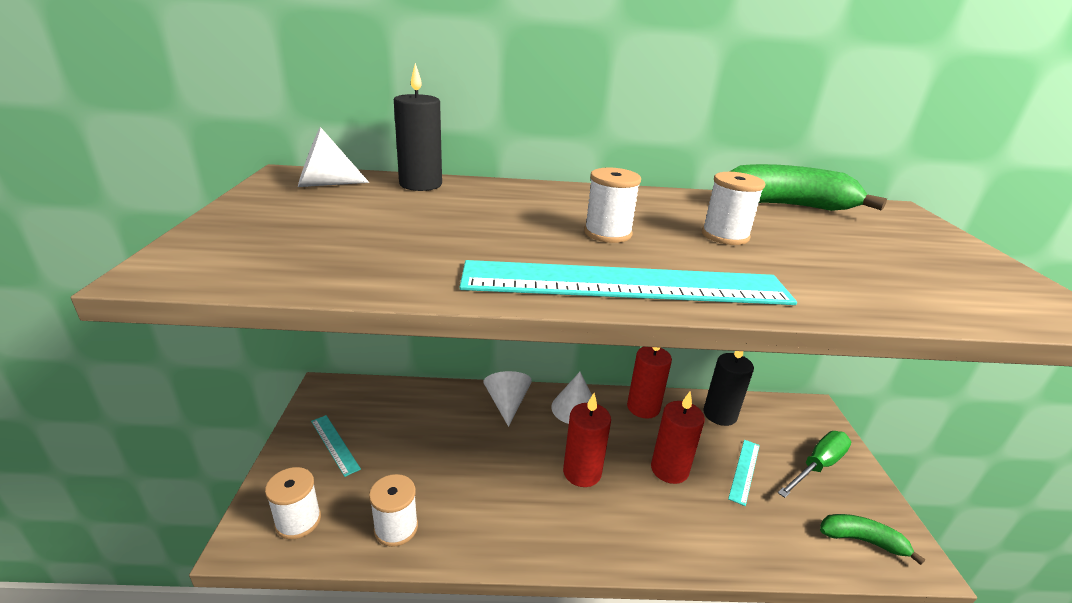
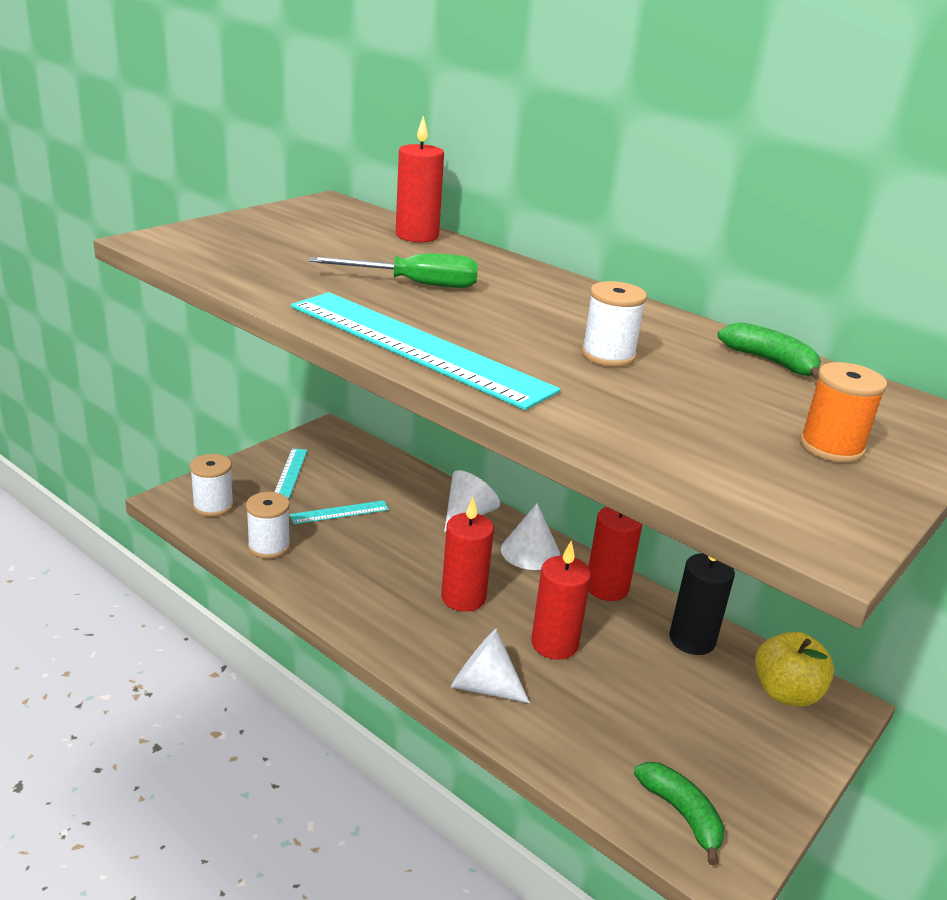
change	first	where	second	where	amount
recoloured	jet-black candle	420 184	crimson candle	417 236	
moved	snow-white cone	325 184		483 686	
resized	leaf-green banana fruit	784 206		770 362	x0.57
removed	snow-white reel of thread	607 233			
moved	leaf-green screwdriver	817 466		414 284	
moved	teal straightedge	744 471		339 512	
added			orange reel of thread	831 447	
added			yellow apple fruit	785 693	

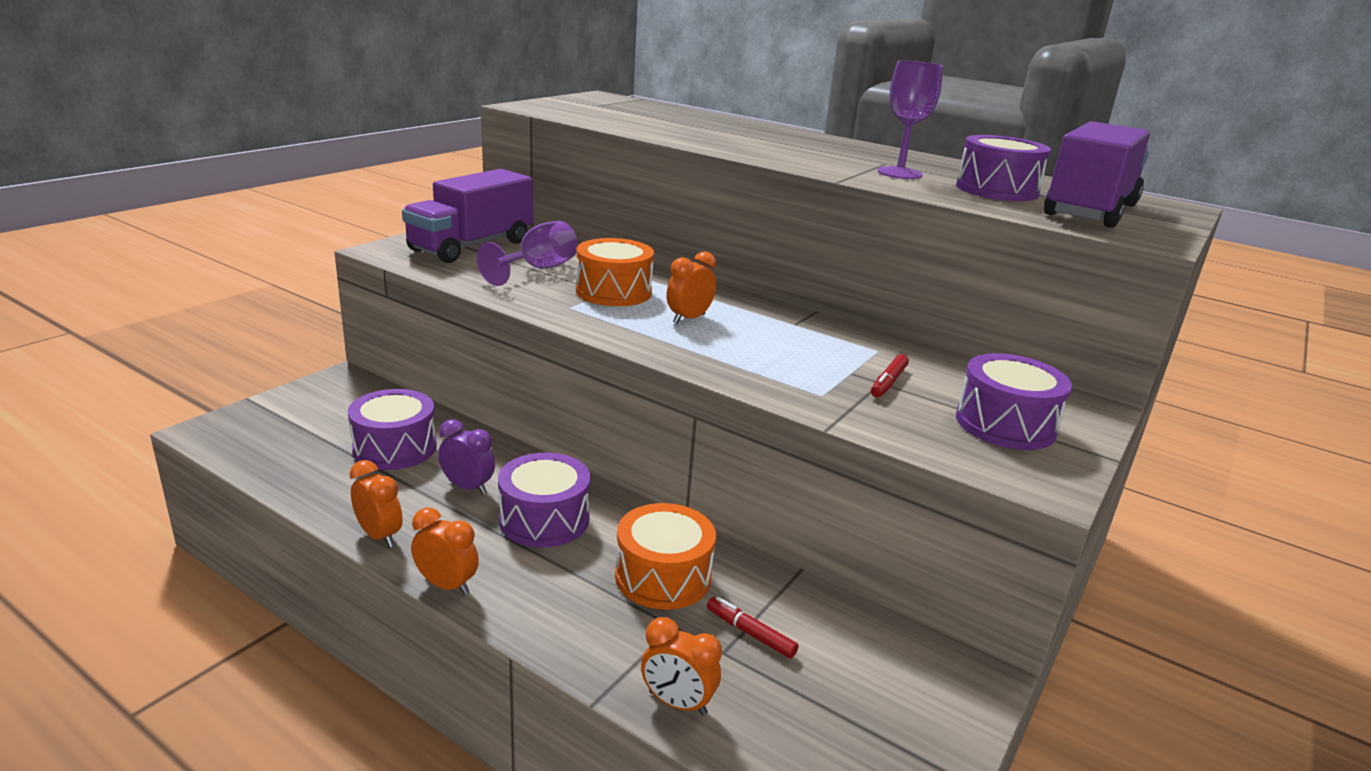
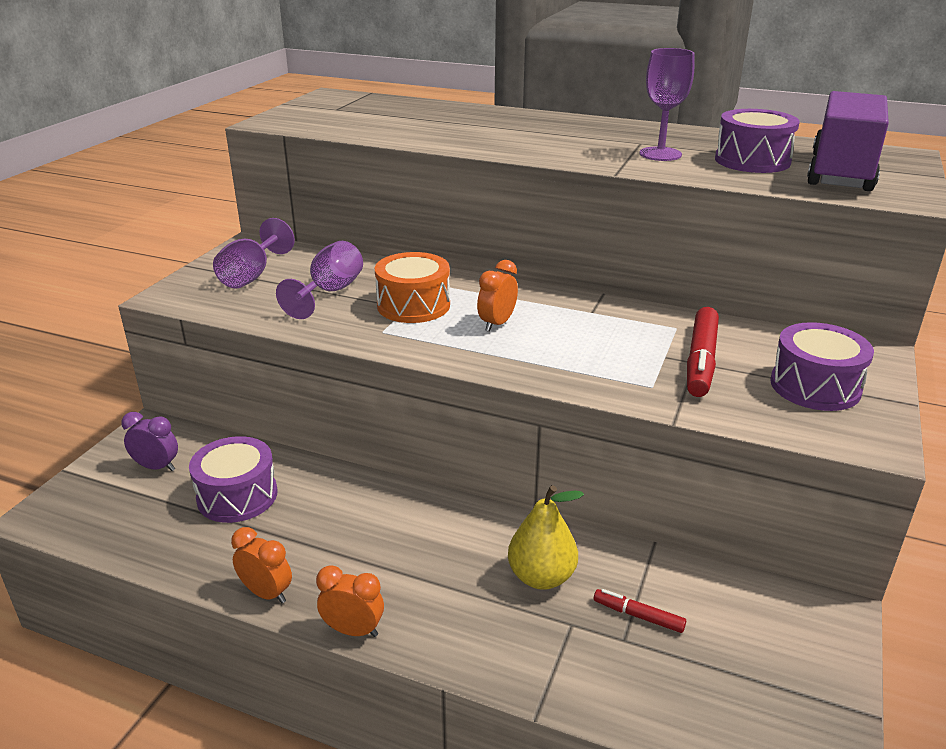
change	first	where	second	where	amount
replaced	royal purple toy truck	471 246	royal purple goblet	251 276	
resized	crimson marker	888 382		700 361	x1.85
moved	royal purple clock	467 487		157 467	
removed	royal purple snare drum	544 519			
replaced	orange snare drum	663 576	yellow pear	541 577	
removed	orange clock	677 703			

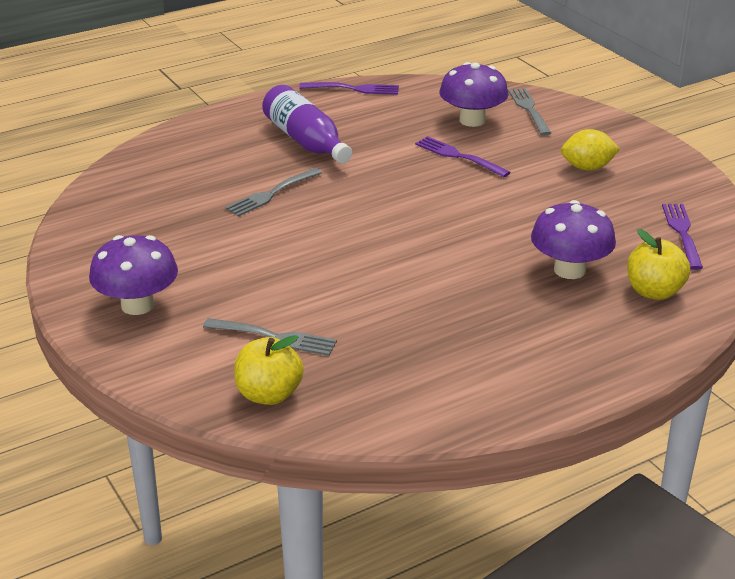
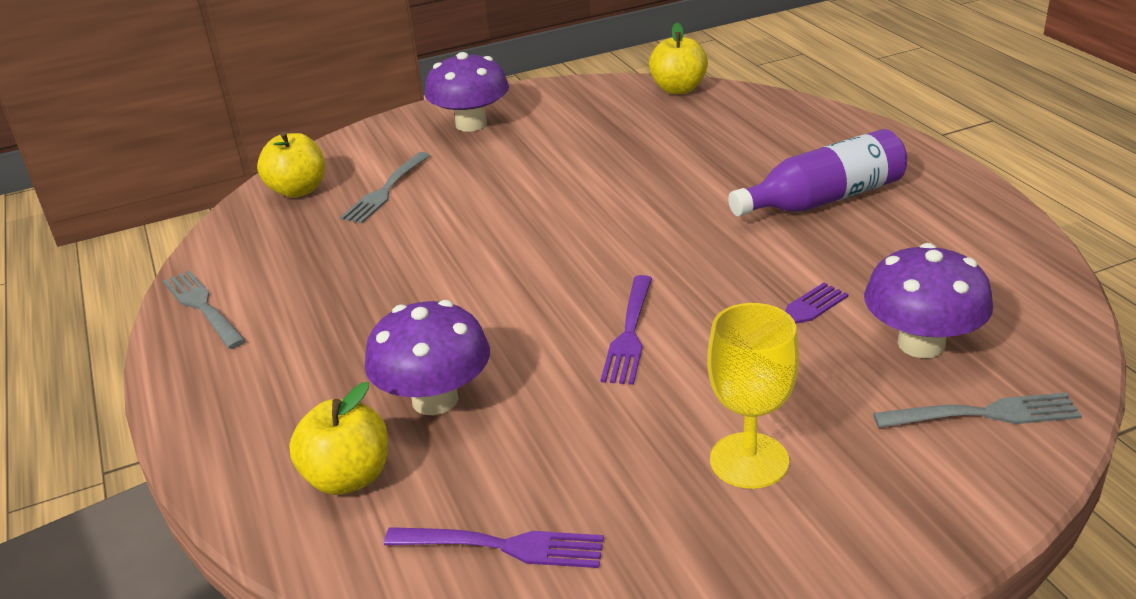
change	first	where	second	where	amount
moved	royal purple fork	353 89		629 333	
replaced	yellow citrus fruit	587 168	yellow goblet	749 460	
moved	ash-grey fork	272 193		203 307	
added			yellow apple fruit	678 89	

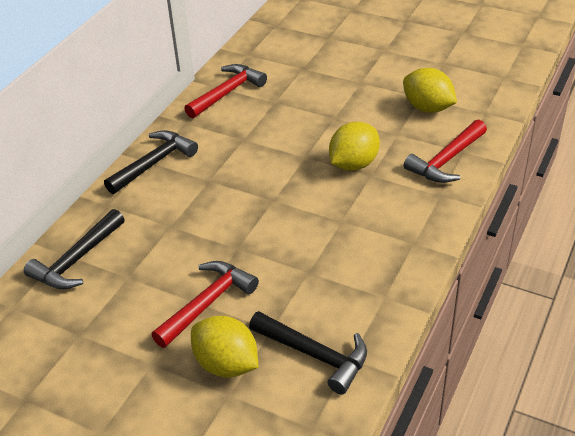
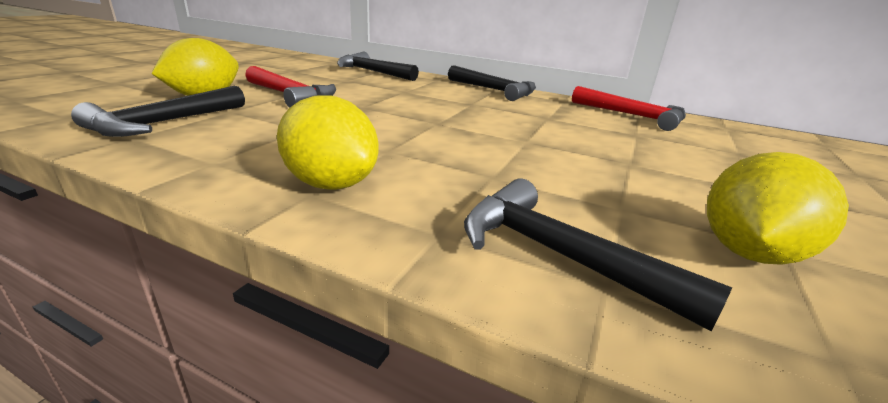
change	first	where	second	where	amount
recoloured	crimson hammer	446 160	jet-black hammer	559 255	
moved	yellow citrus fruit	353 164		331 184	

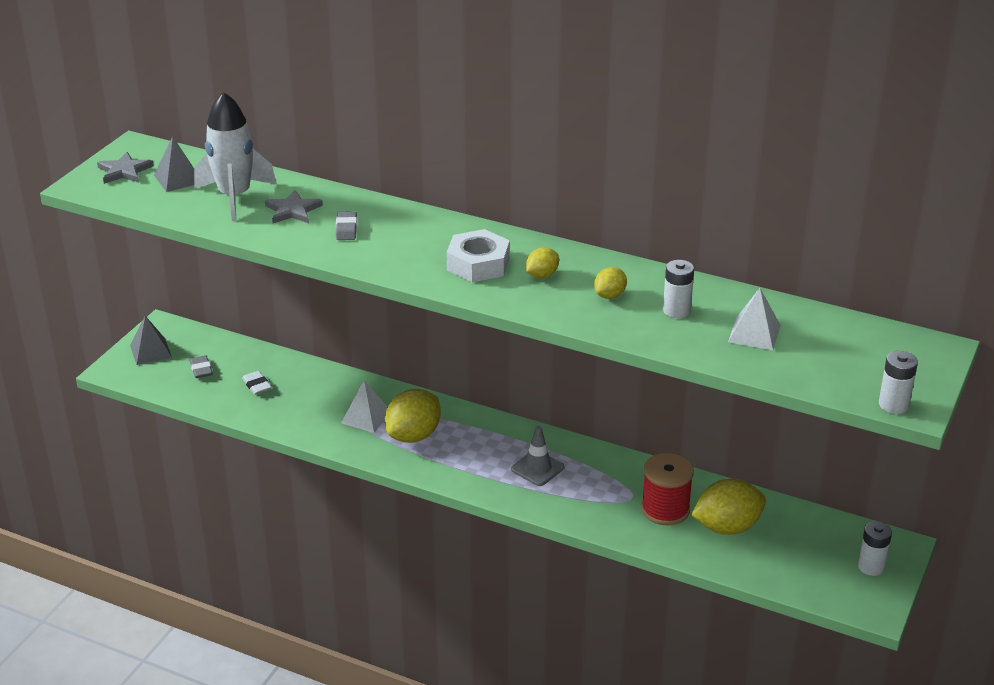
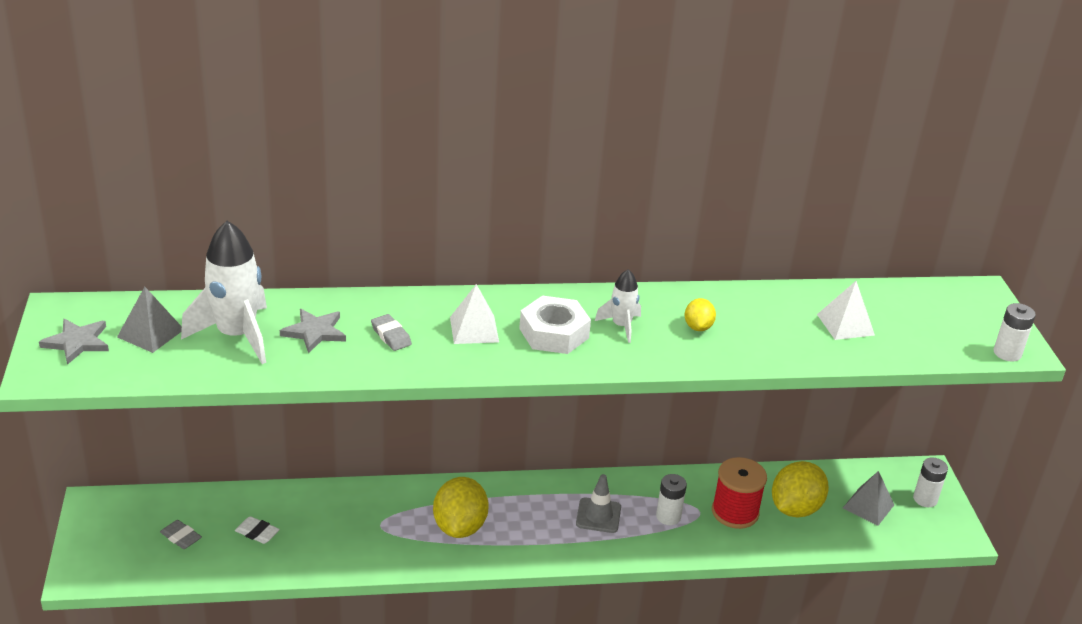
change	first	where	second	where	amount
replaced	yellow citrus fruit	542 275	snow-white rocket	621 326	
moved	snow-white power cell	676 310		668 516	
moved	ash-grey pyramid shape	150 351		868 506	
moved	snow-white pyramid shape	366 417		474 329	

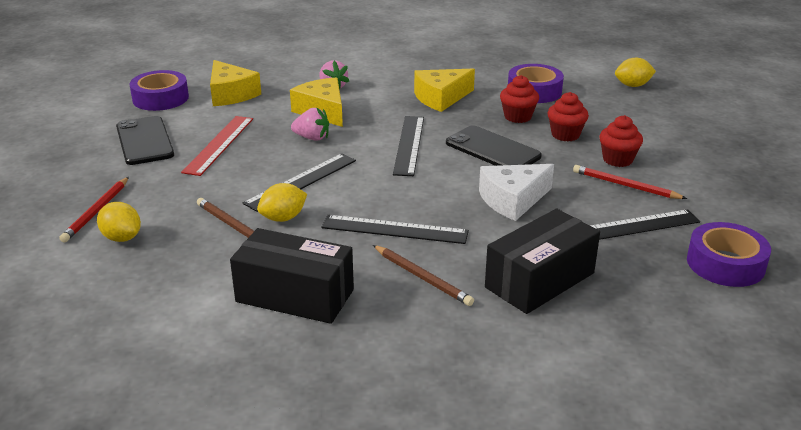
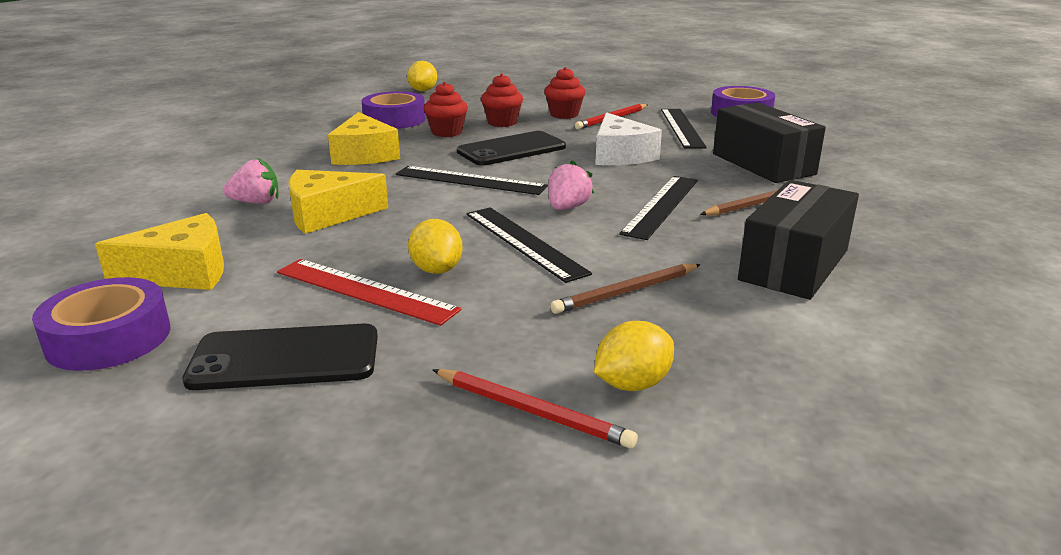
change	first	where	second	where	amount
moved	pink toy strawberry	312 138		567 208	
moved	yellow citrus fruit	283 218		436 270	

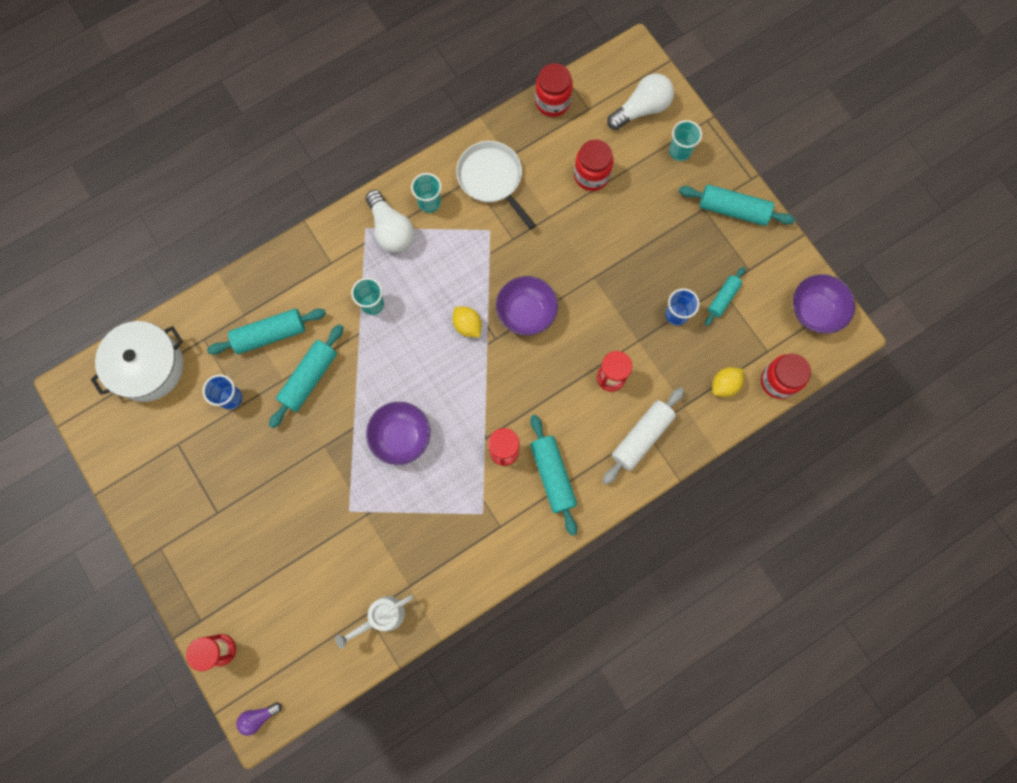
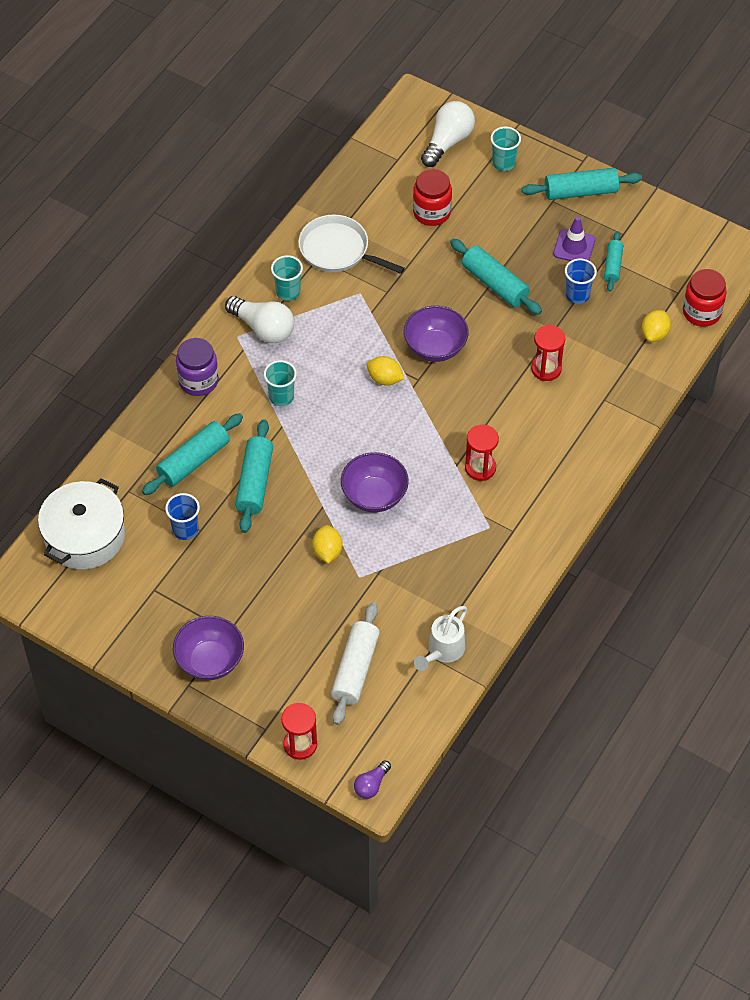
change	first	where	second	where	amount
removed	crimson jam jar	552 102			
moved	royal purple serving bowl	815 311		210 660	
moved	snow-white pastry roller	642 437		355 669	
moved	teal pastry roller	553 475		495 284	
added			royal purple safety cone	574 247	
added			royal purple jam jar	198 381	
added			yellow citrus fruit	327 551	

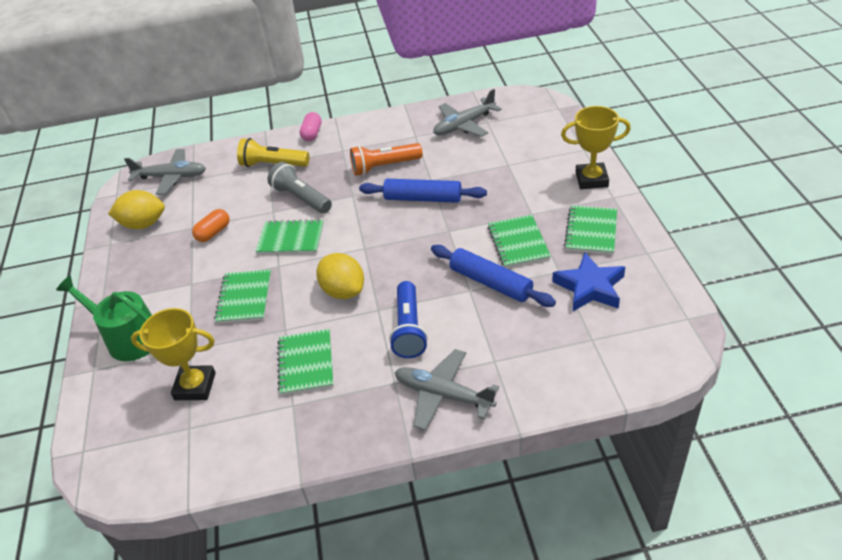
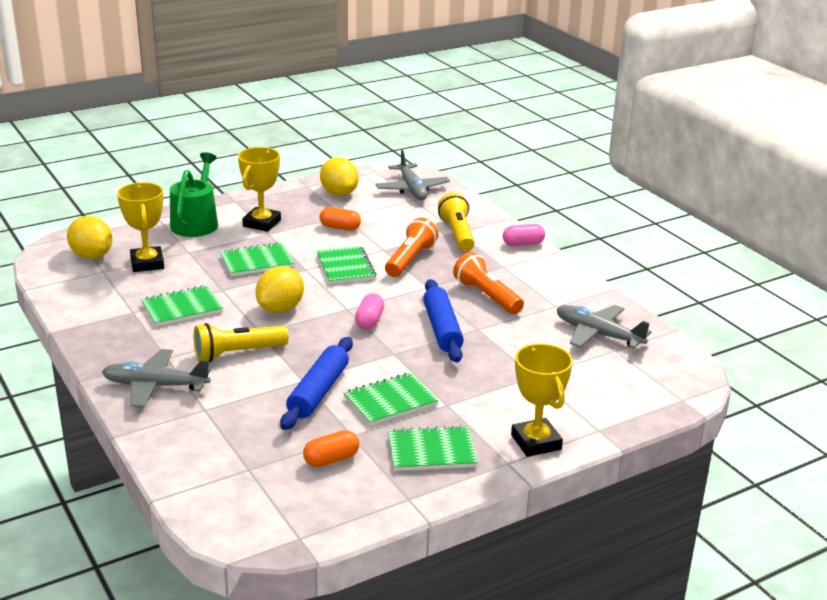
change	first	where	second	where	amount
recoloured	ash-grey torch	301 198	orange torch	410 260	
replaced	cobalt star shape	590 287	orange pill shape	331 459	
recoloured	cobalt torch	409 329	yellow torch	237 354	
turned	ash-grey toy plane	443 395		155 386	90 degrees counterclockwise
added			yellow prize cup	262 223	
added			yellow citrus fruit	92 256	
added			pink pill shape	369 321	

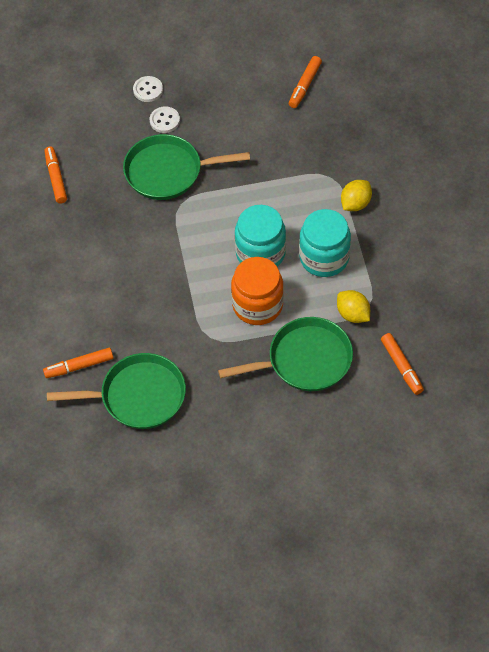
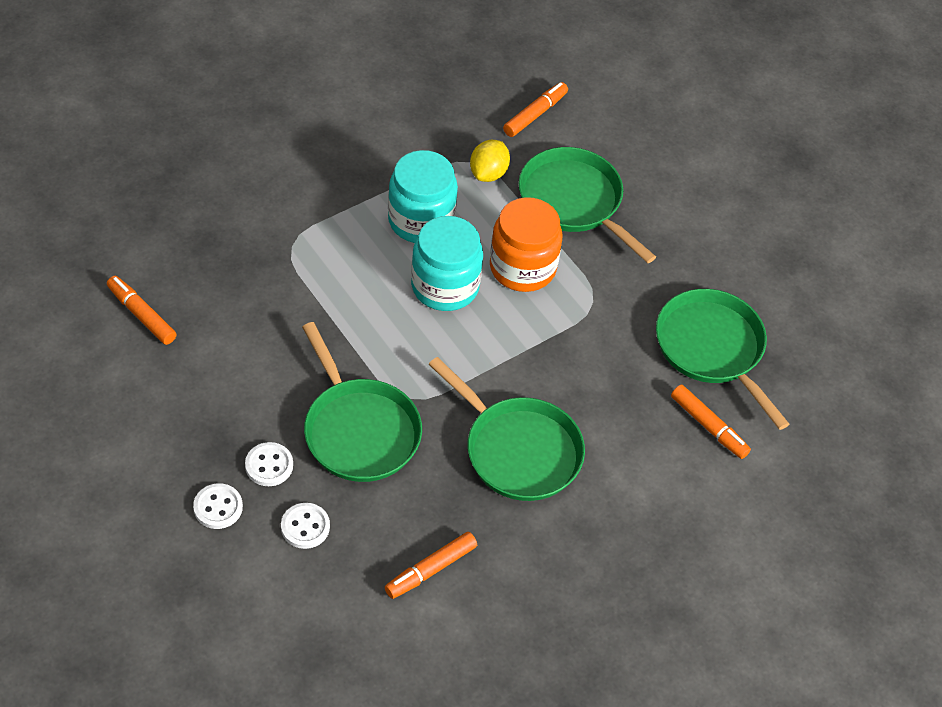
change	first	where	second	where	amount
turned	orange marker	305 85		141 315	135 degrees counterclockwise
removed	yellow citrus fruit	355 203			
added			leaf-green skillet	518 450	
added			snow-white button	305 527	

